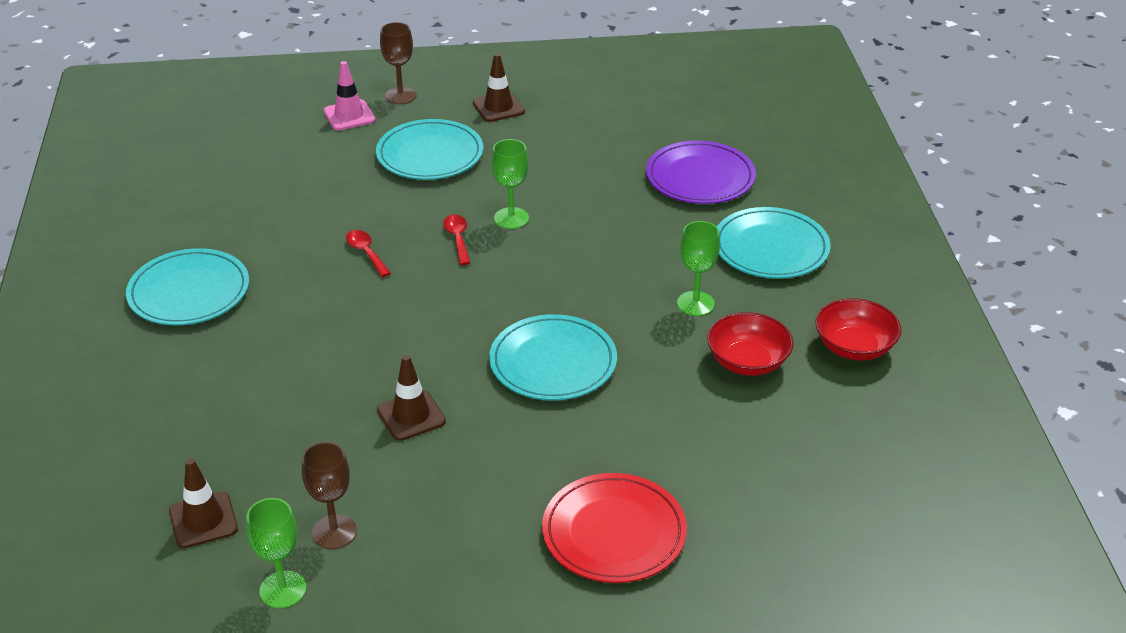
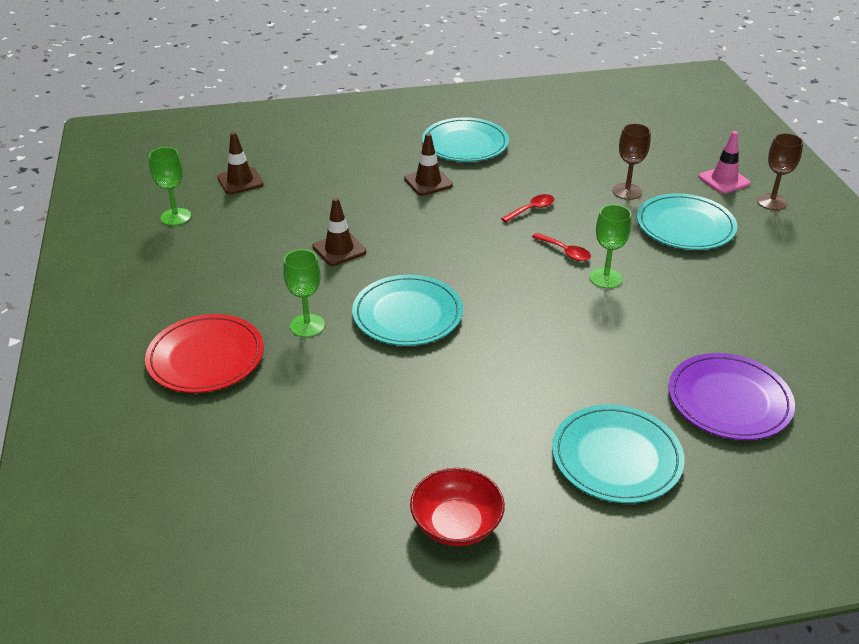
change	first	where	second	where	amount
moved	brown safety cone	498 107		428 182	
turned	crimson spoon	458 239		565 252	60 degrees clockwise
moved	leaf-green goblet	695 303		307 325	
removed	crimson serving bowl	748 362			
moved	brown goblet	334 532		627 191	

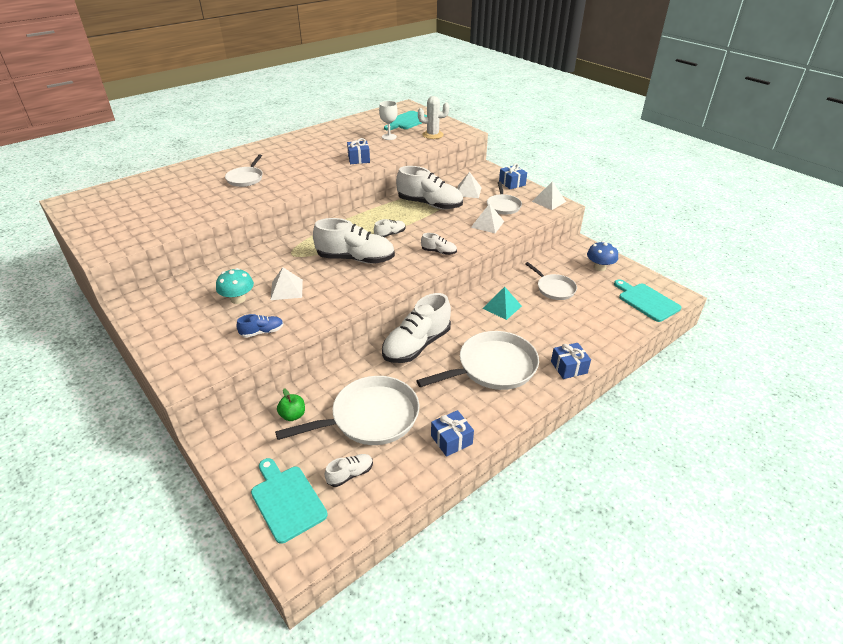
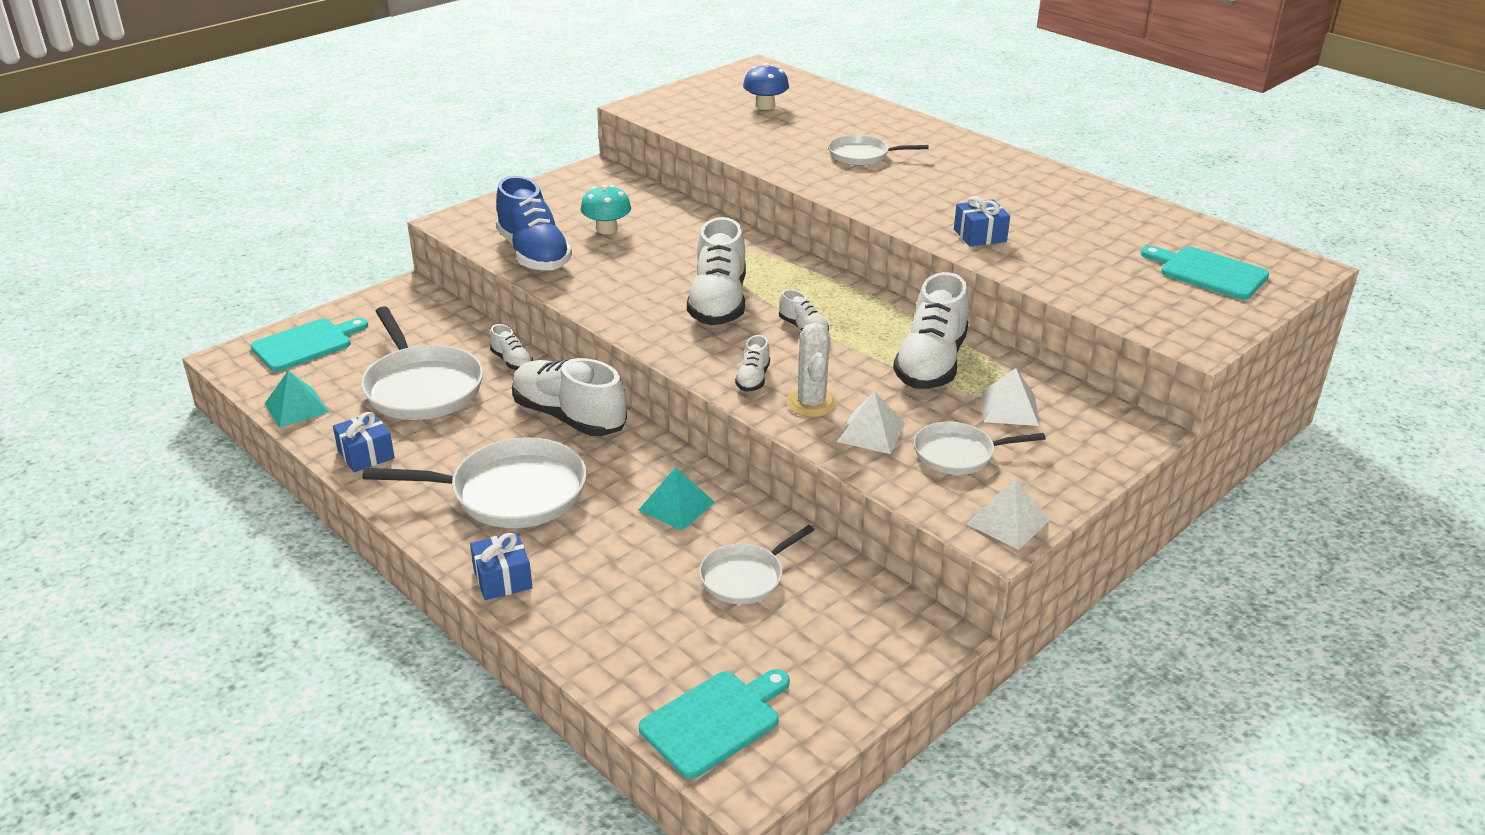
change	first	where	second	where	amount
moved	snow-white prickly plant	433 135		811 403	
removed	snow-white goblet	389 137			
removed	cobalt present	512 183			
moved	cobalt mushroom	599 267		765 106	
removed	snow-white pyramid shape	286 289			
resized	cobalt sneaker	262 332		534 254	x2.14
turned	snow-white skillet	493 367		511 493	60 degrees counterclockwise
removed	leaf-green apple fruit	293 415			
moved	snow-white sneaker	350 474		512 361	
added			teal pyramid shape	296 408	

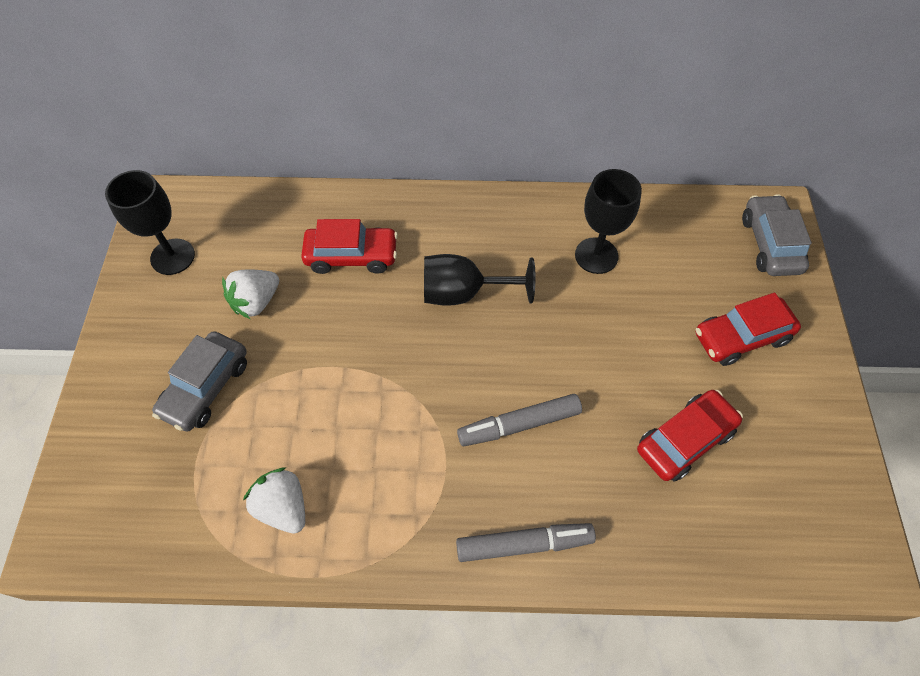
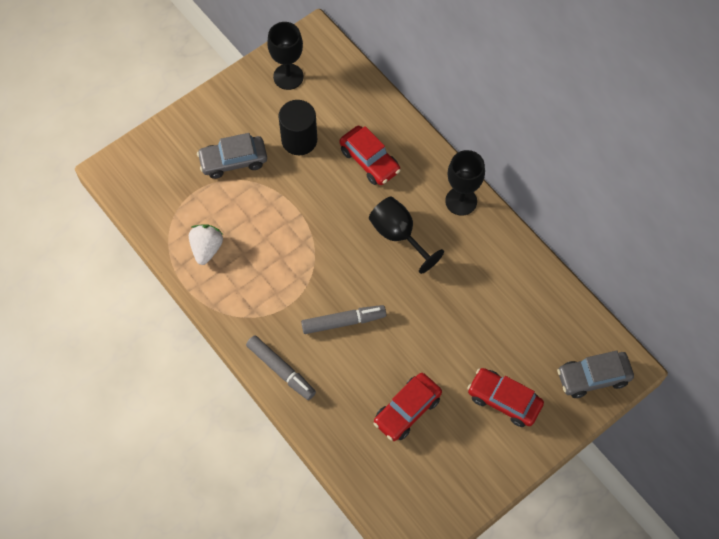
change	first	where	second	where	amount
moved	jet-black goblet	596 255		461 201	
turned	ash-grey car	770 244		593 377	150 degrees counterclockwise
replaced	snow-white toy strawberry	256 302	jet-black solid cylinder	299 140	
turned	crimson car	685 440		407 410	120 degrees clockwise
turned	ash-grey marker	519 424		343 322	135 degrees clockwise

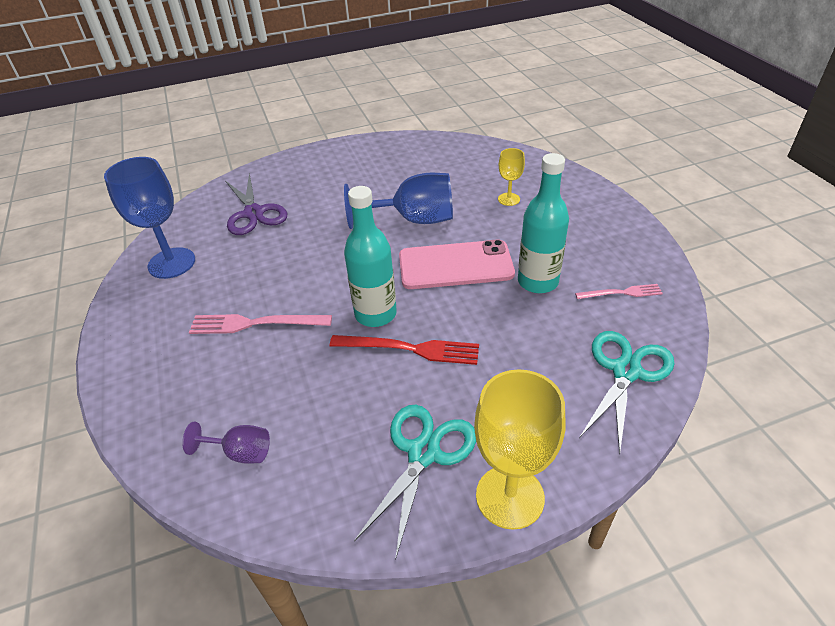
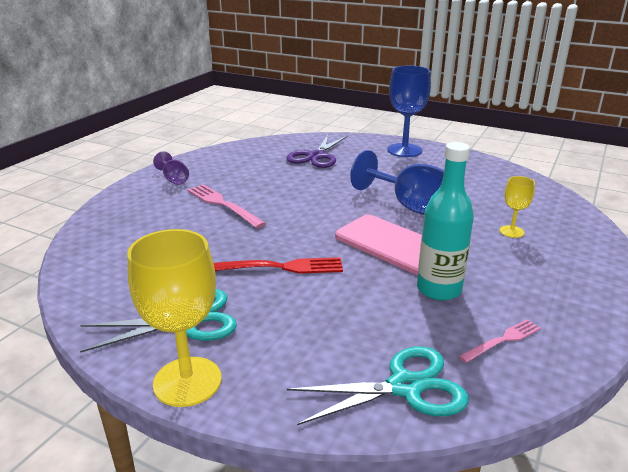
change	first	where	second	where	amount
moved	cobalt goblet	171 263		404 150	
removed	teal flask	375 314			
turned	pink fork	621 293		502 340	75 degrees counterclockwise
turned	crimson fork	409 349		278 267	60 degrees counterclockwise
moved	royal purple goblet	240 452		174 179	

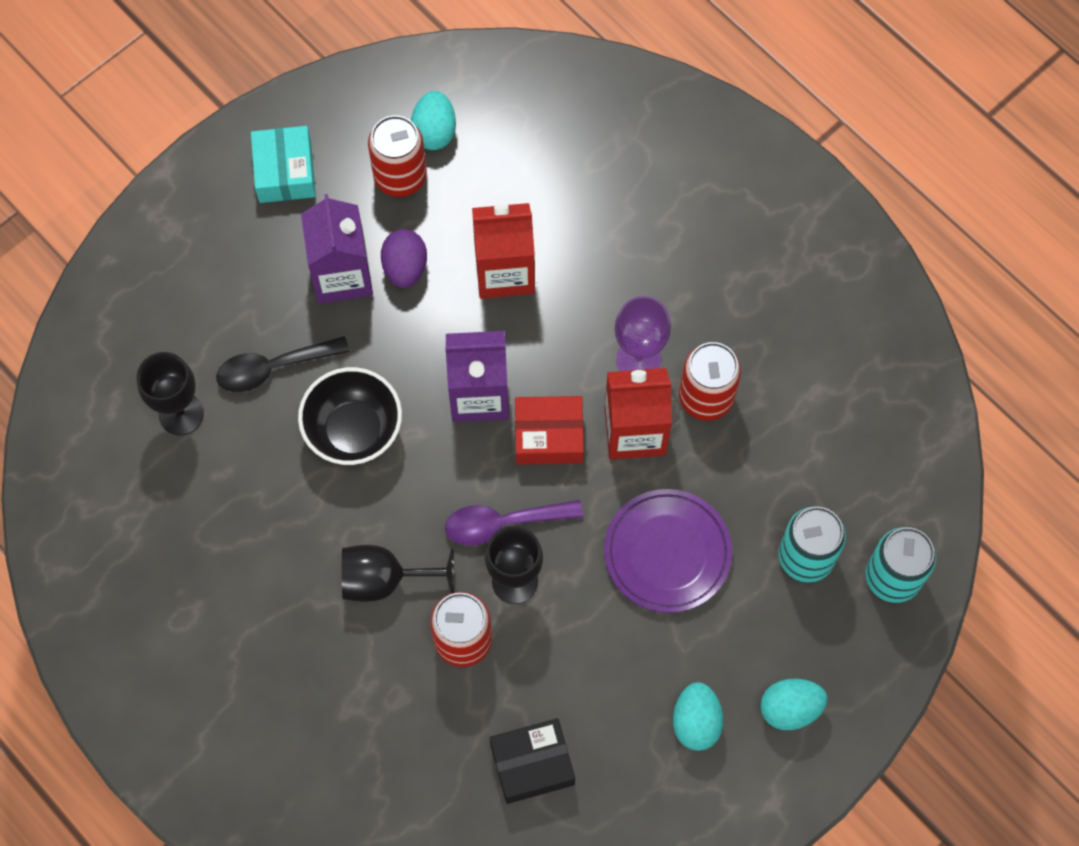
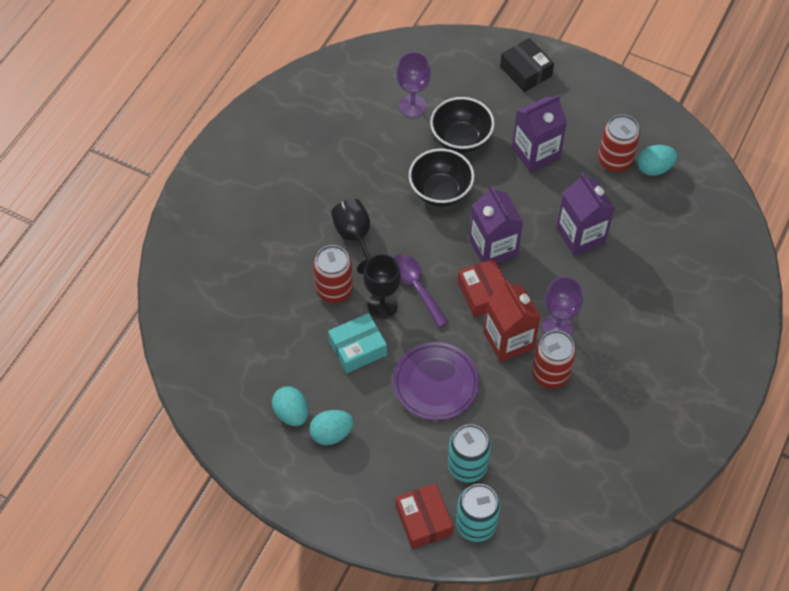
change	first	where	second	where	amount
moved	teal package	285 172		357 348	
recoloured	crimson carton	504 271	royal purple carton	580 235	
removed	royal purple toy egg	405 268			
replaced	jet-black spoon	273 368	jet-black serving bowl	461 139	
recoloured	jet-black goblet	181 414	royal purple goblet	412 106	
moved	teal toy egg	790 709		291 413	
moved	jet-black package	532 764		526 71	
added			crimson package	423 520	

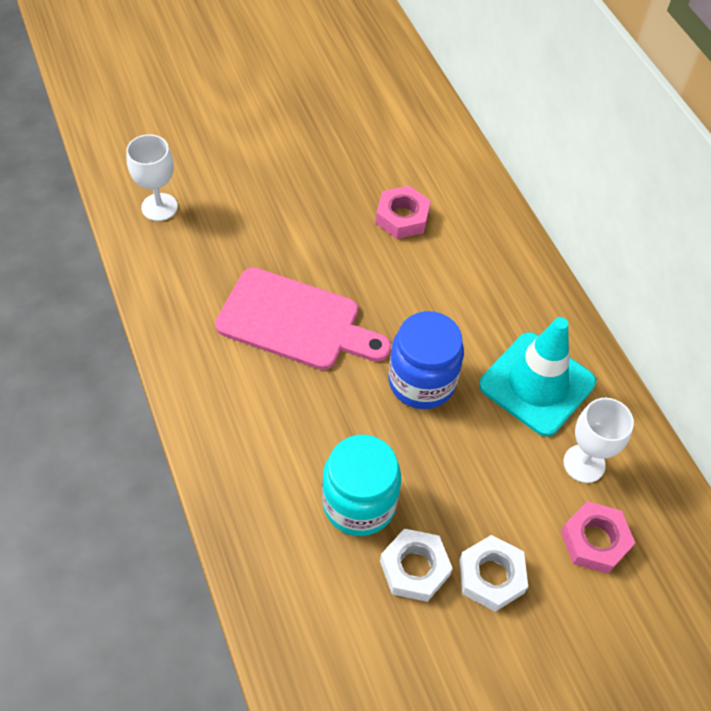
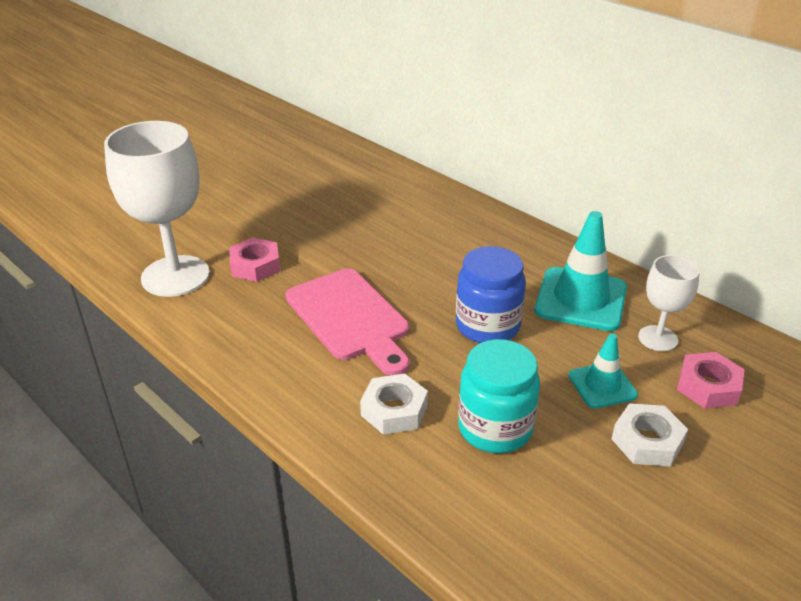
change	first	where	second	where	amount
resized	snow-white goblet	159 207		175 276	x1.91
moved	pink hex nut	402 217		255 265	
turned	pink bread board	295 321		350 318	60 degrees clockwise
moved	snow-white hex nut	414 568		394 410	
added			teal safety cone	602 385	

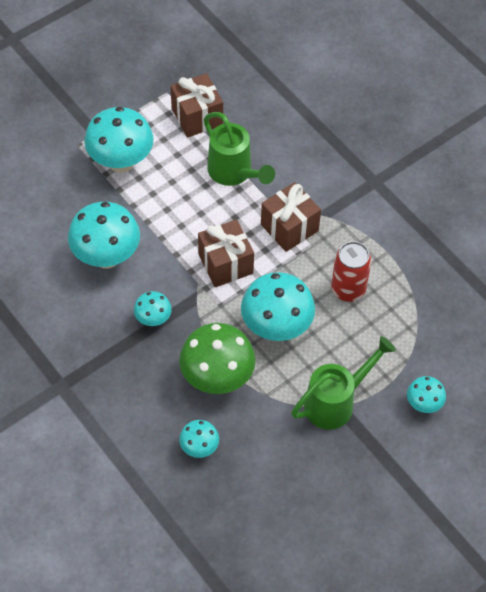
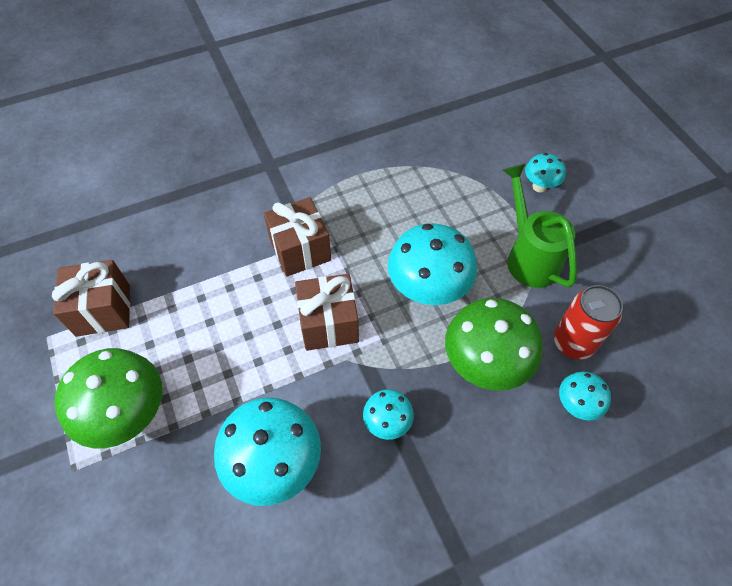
change	first	where	second	where	amount
recoloured	teal mushroom	121 162	leaf-green mushroom	130 416	
removed	leaf-green watering pot	234 173			
moved	crimson can	348 289		573 343	

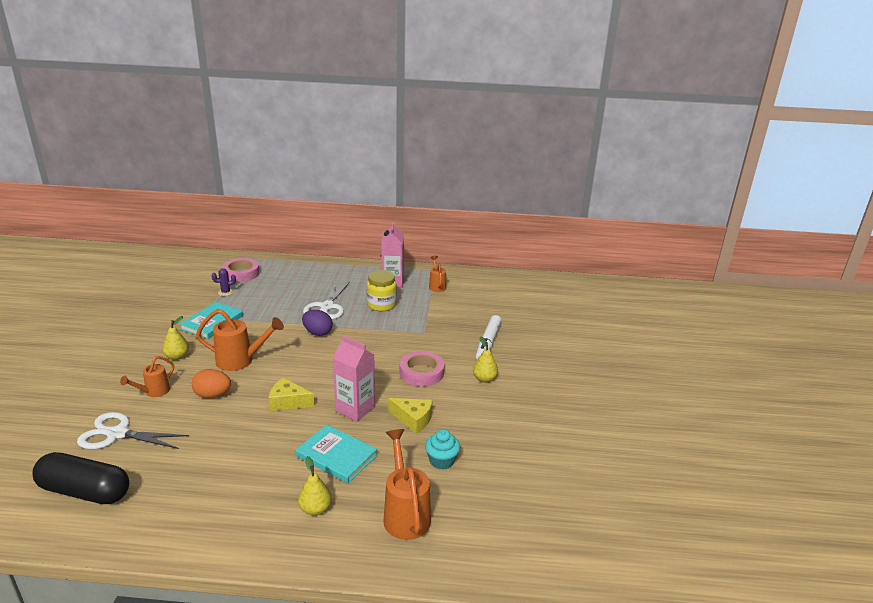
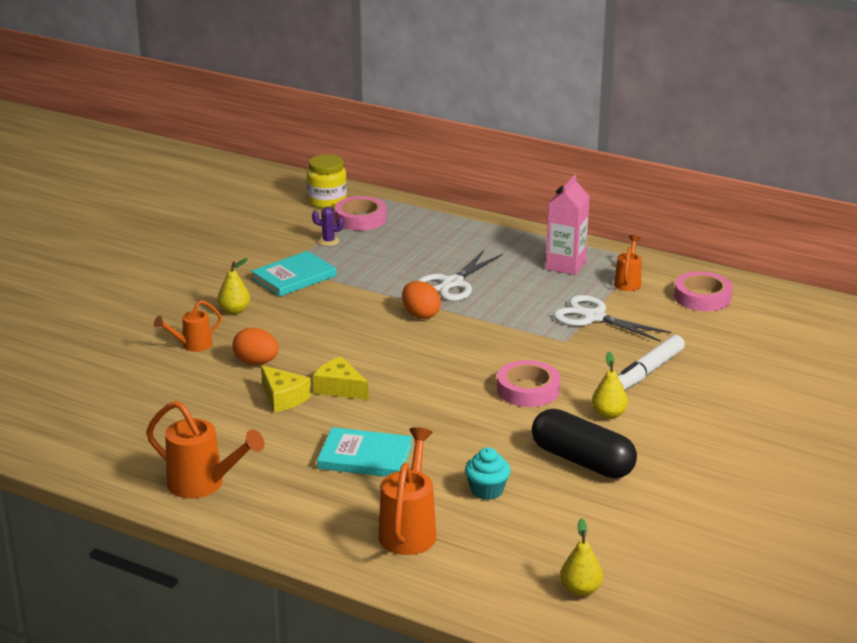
change	first	where	second	where	amount
moved	yellow jam jar	381 305		327 201	
moved	orange watering pot	240 361		203 484	
recoloured	royal purple toy egg	317 333	orange toy egg	420 314	
removed	pink carton	355 409			
moved	yellow cheese wedge	413 419		283 398	
moved	snow-white scissors	117 434		593 317	
turned	teal book	336 456		365 457	45 degrees counterclockwise
moved	jet-black pill shape	85 491		582 461	
moved	yellow pear	315 509		580 590	
added			pink tape	702 297	

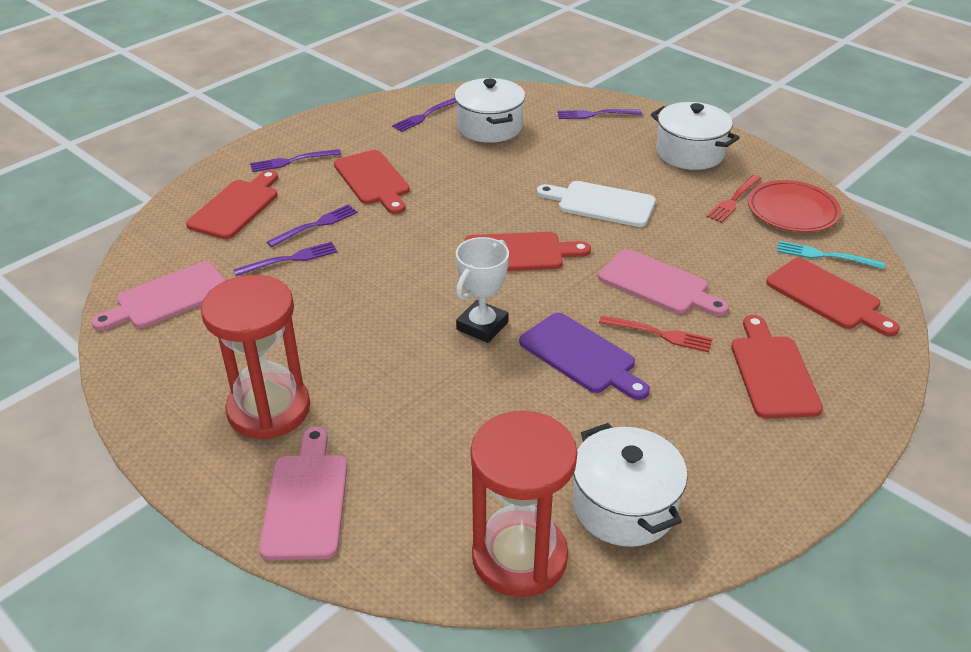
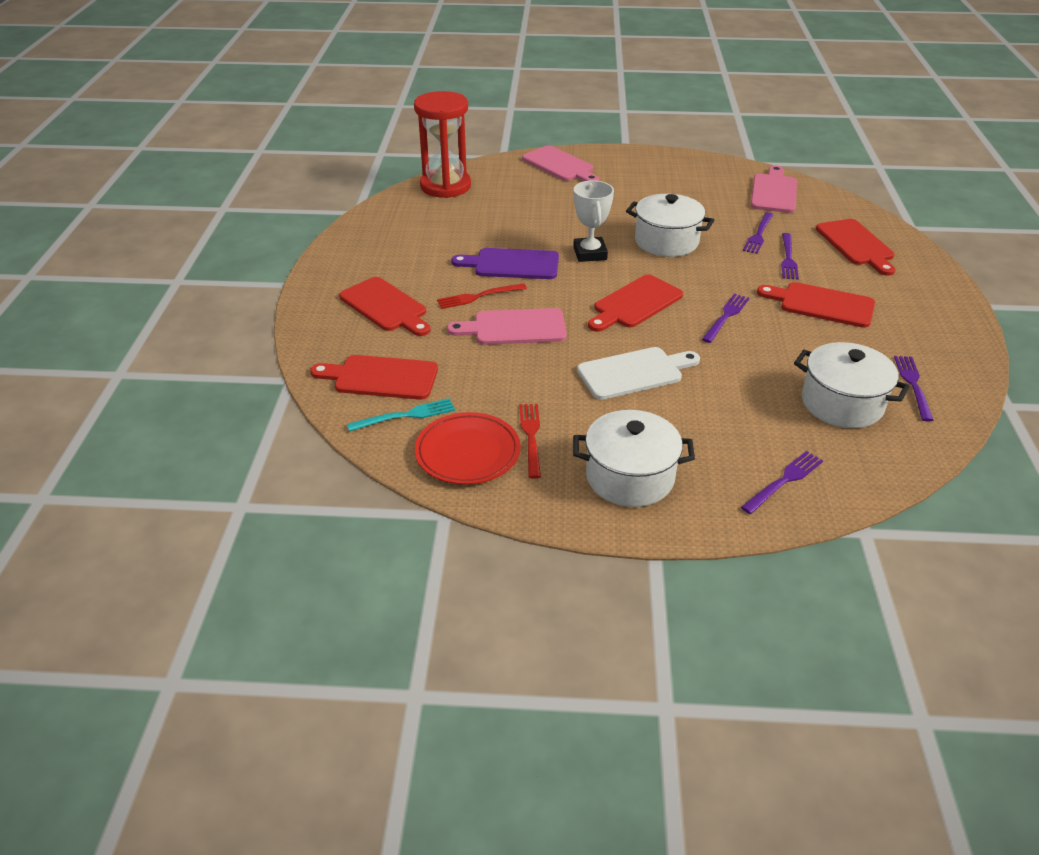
change	first	where	second	where	amount
moved	royal purple fork	291 161		726 316	
removed	crimson sand timer	269 409			
moved	snow-white cooking pot	624 506		666 242	

